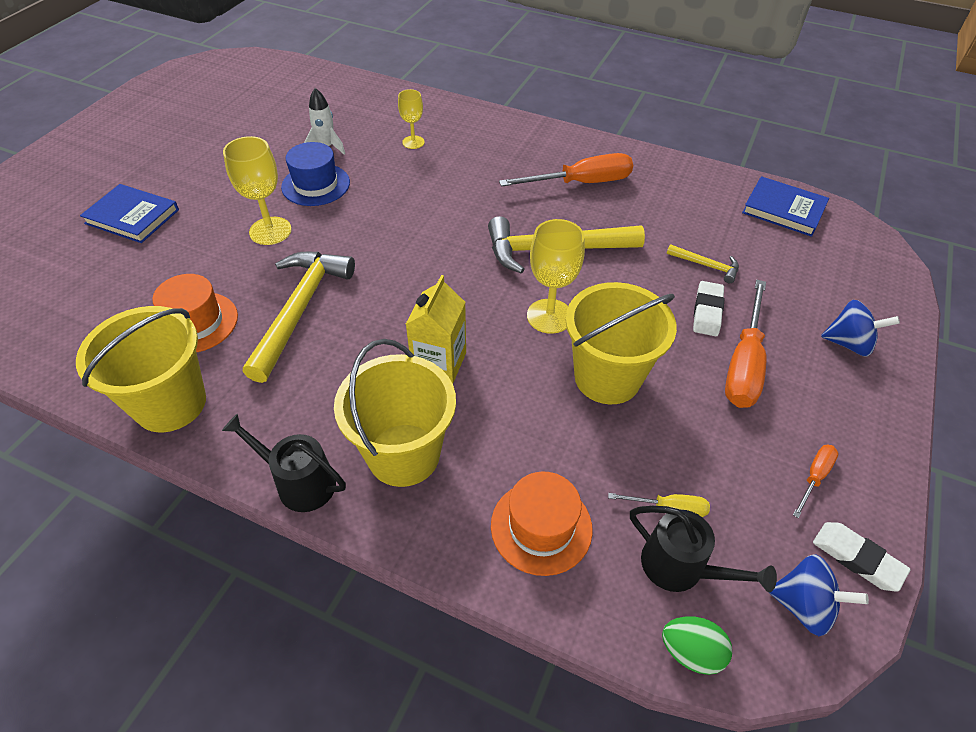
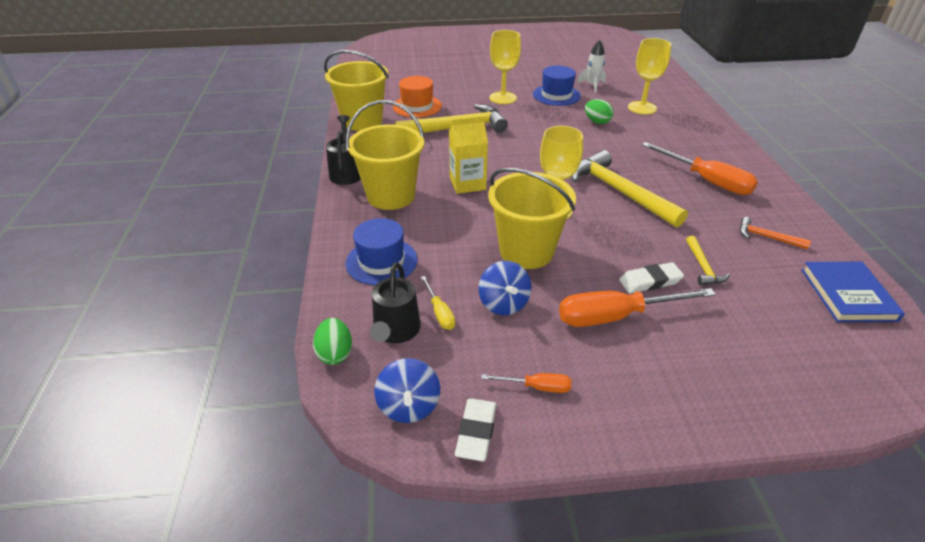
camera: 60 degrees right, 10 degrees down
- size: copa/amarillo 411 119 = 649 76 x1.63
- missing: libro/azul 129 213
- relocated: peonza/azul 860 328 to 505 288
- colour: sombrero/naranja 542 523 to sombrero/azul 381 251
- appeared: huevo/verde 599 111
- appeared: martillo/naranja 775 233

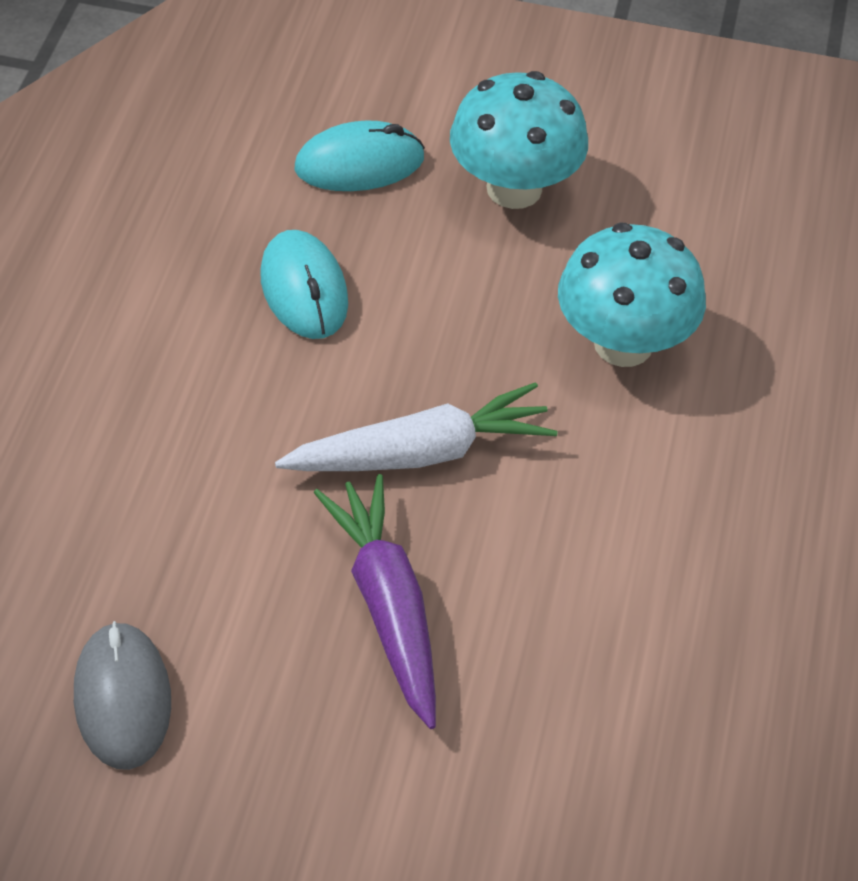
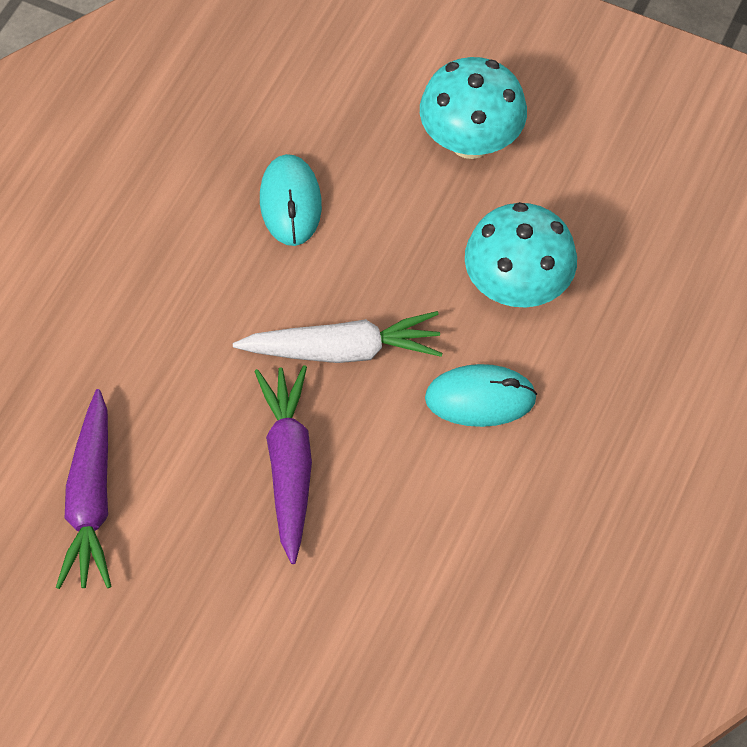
camera: 15 degrees right, 10 degrees up
- relocated: ratón/turquesa 360 155 to 481 395
- exchanged: ratón/gris 122 695 to zanahoria/morado 84 489

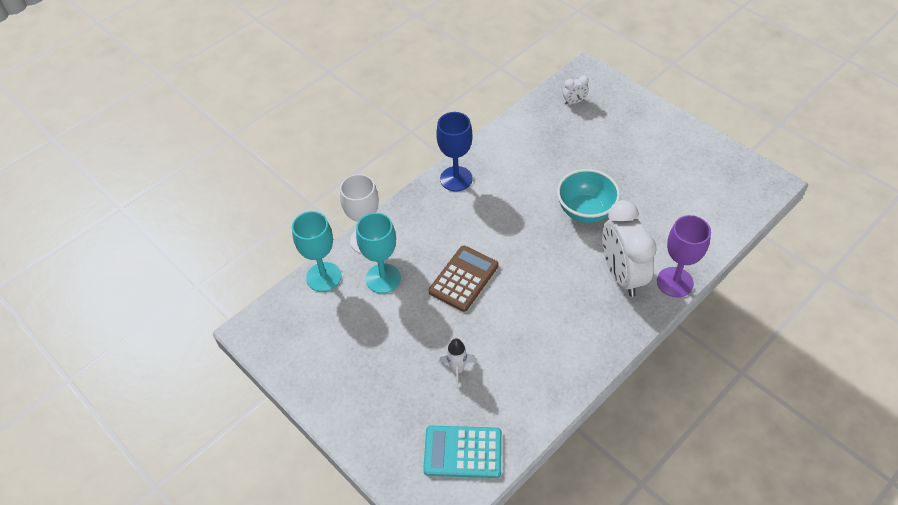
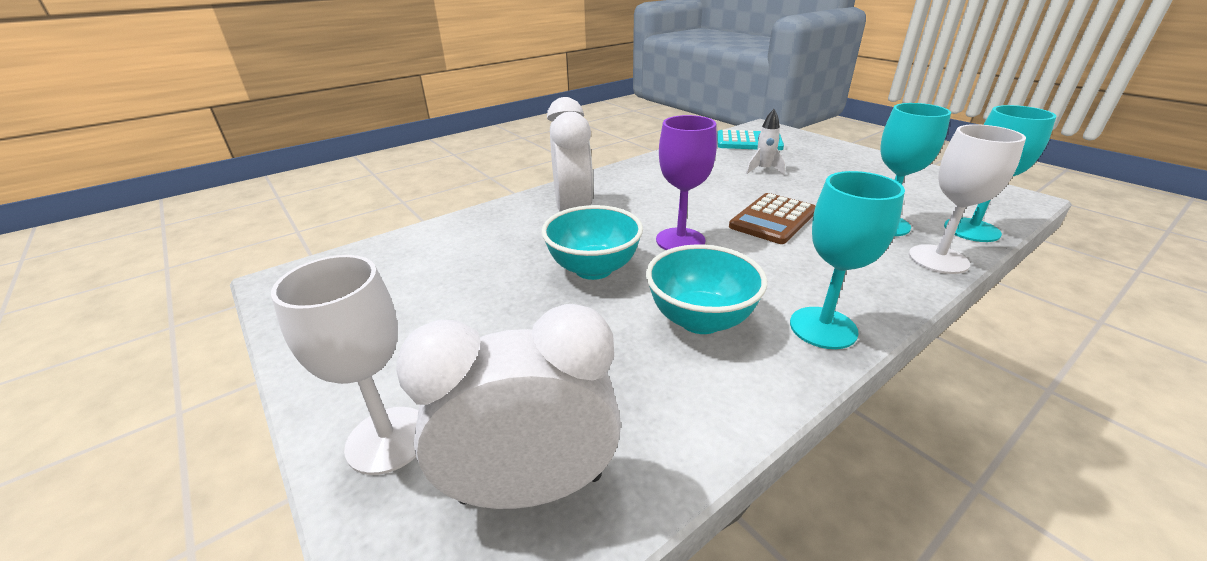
camera: 175 degrees left, 20 degrees down
- size: despertador/blanco 576 90 = 508 406 x2.38
- colour: copa/azul 454 152 to copa/turquesa 847 260
- relocated: copa/morado 684 256 to 686 182
- appeared: cuenco/turquesa 706 289
- appeared: copa/blanco 344 365

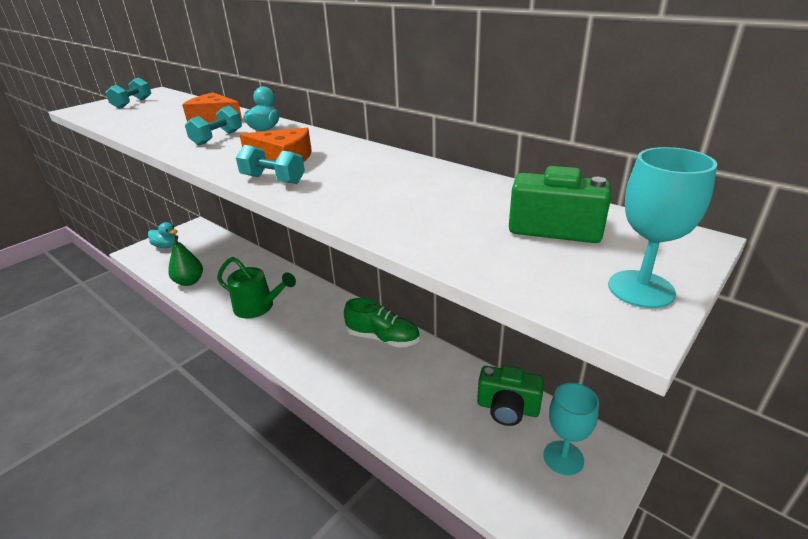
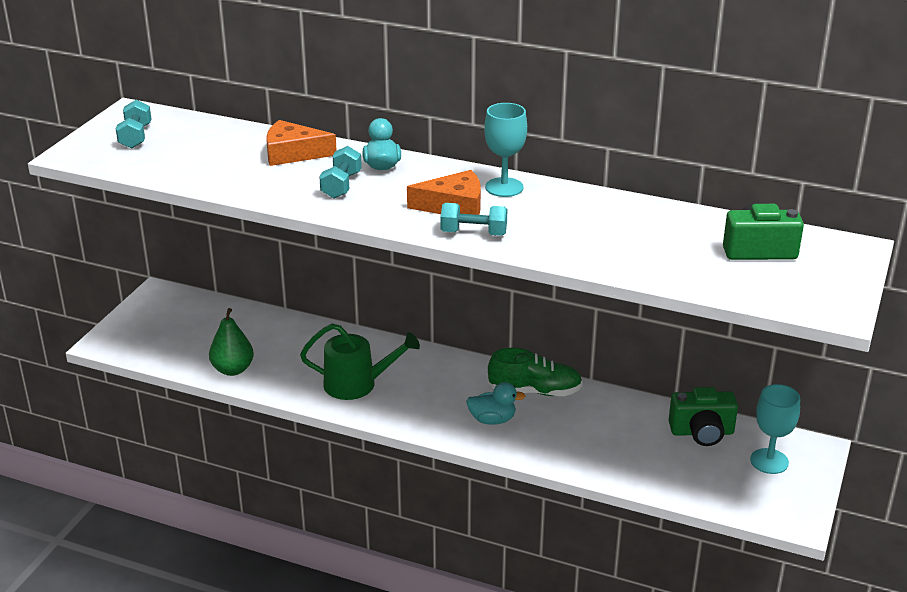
camera: 20 degrees left, 0 degrees up
- relocated: copa/turquesa 662 227 to 505 150
- relocated: pato/turquesa 163 235 to 495 403

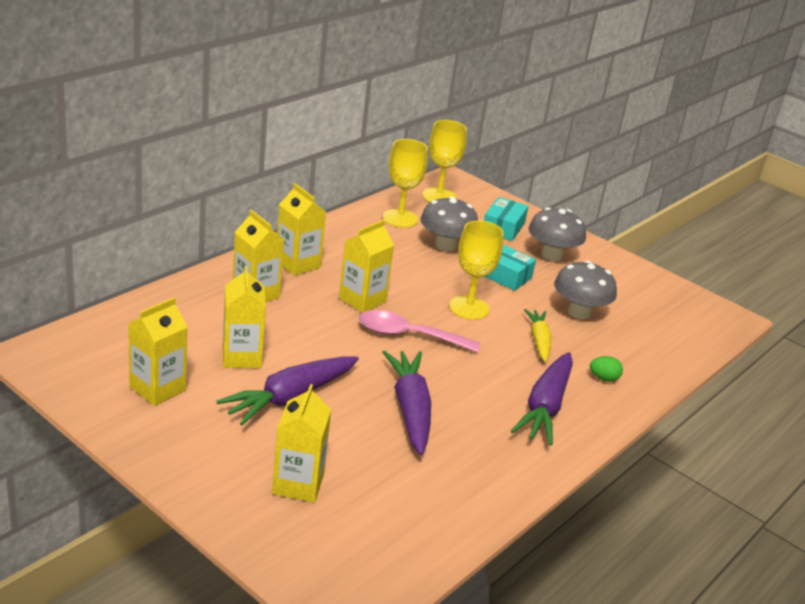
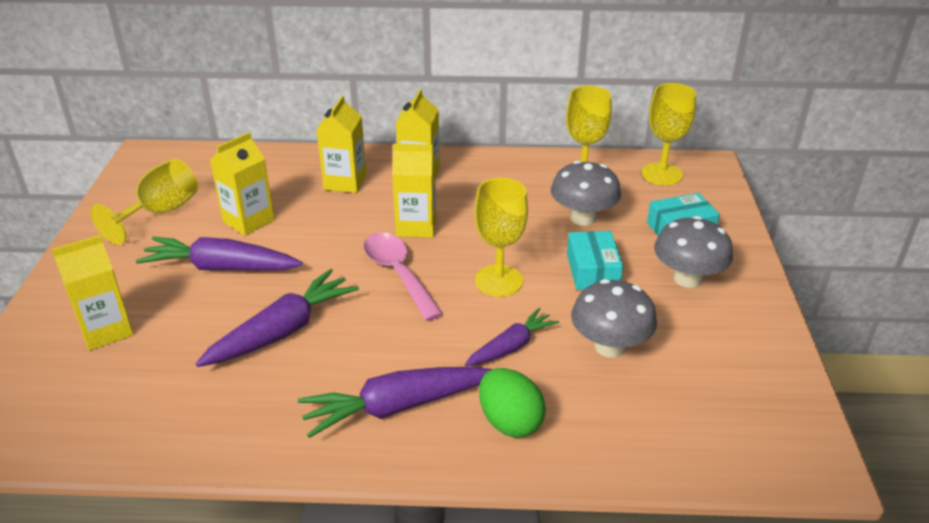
camera: 55 degrees right, 5 degrees up
- exchanged: cartón de leche/amarillo 157 352 to copa/amarillo 144 202
- colour: zanahoria/amarillo 537 335 to zanahoria/morado 512 337
- size: huevo/verde 606 368 = 512 403 x1.75

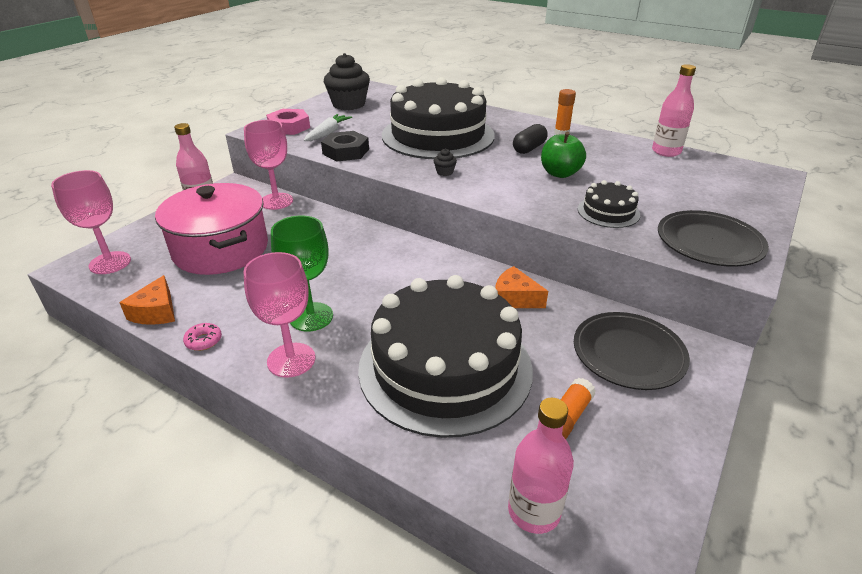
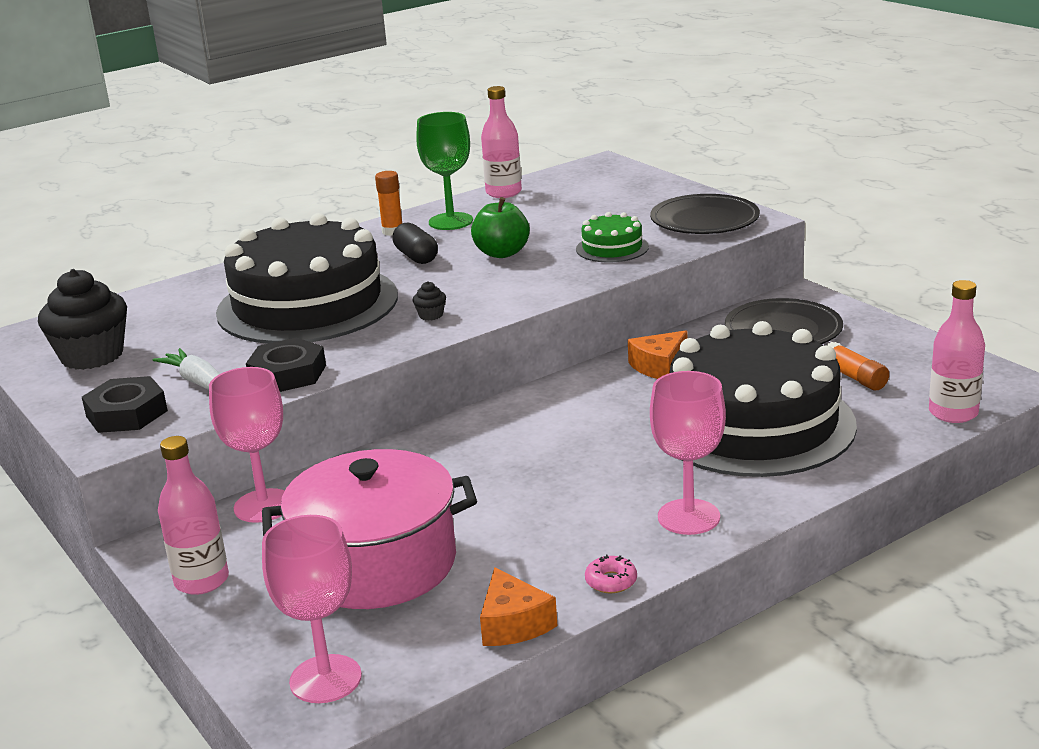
camera: 65 degrees left, 10 degrees down
- colour: tuerca/rosa 288 122 to tuerca/negro 125 404
- colour: tarta/negro 609 204 to tarta/verde 612 237
- relocated: copa/verde 302 273 to 444 171
- spun: queso/naranja 147 300 = 518 606 45 degrees clockwise

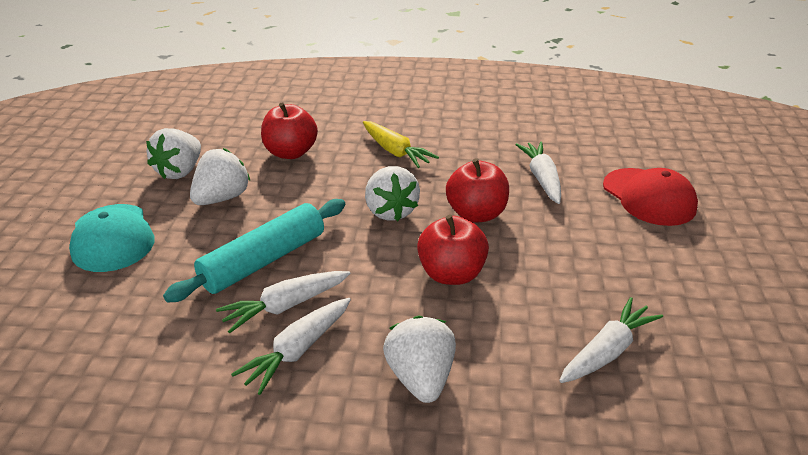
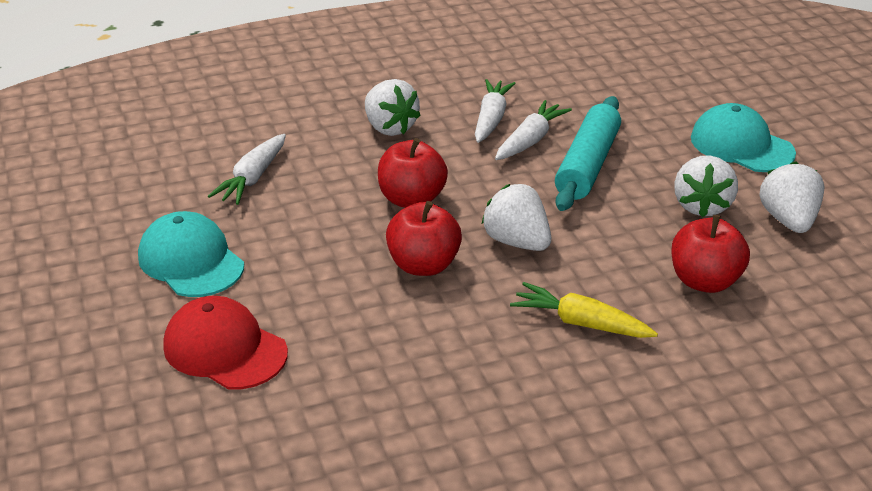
camera: 155 degrees right, 0 degrees up
- missing: zanahoria/blanco 538 173
- appeared: gorra/turquesa 191 254

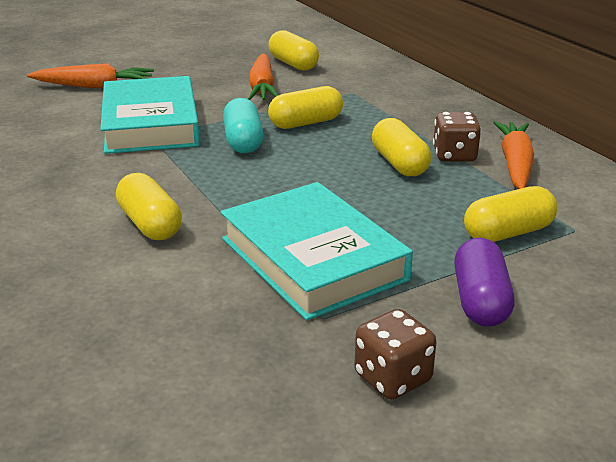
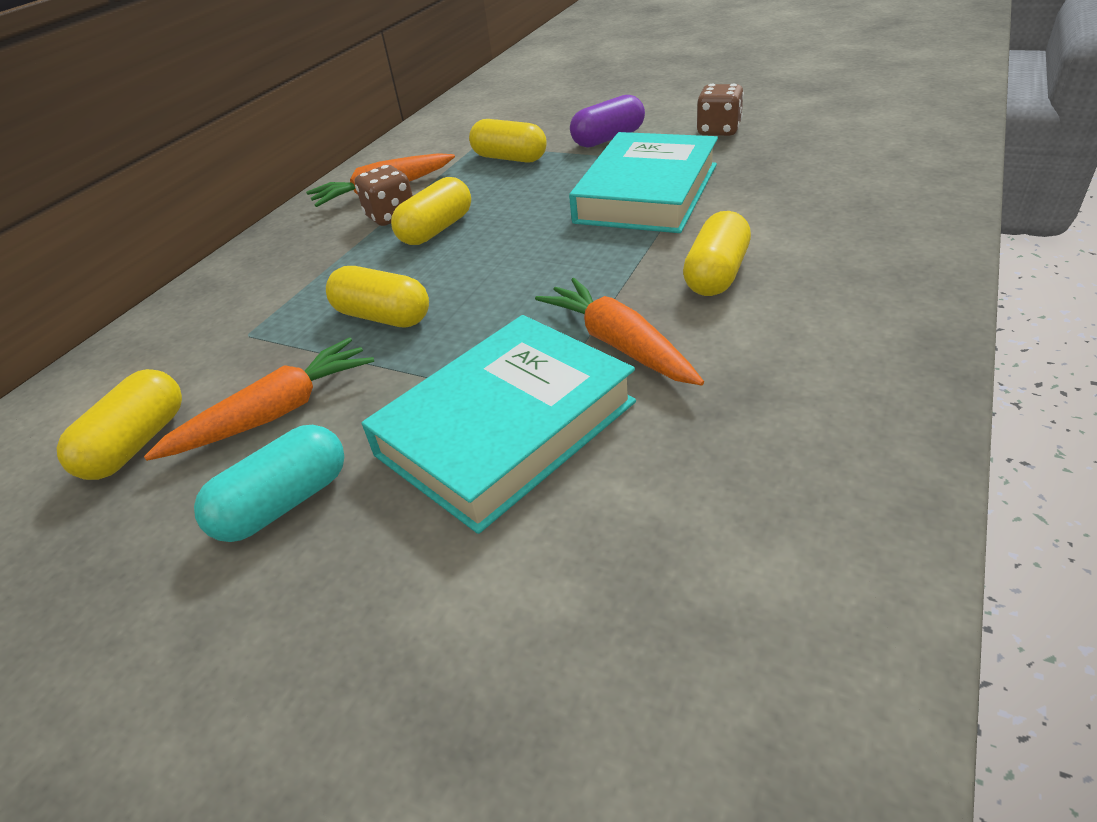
camera: 120 degrees left, 10 degrees up
- relocated: zanahoria/naranja 90 75 to 619 331
- relocated: cápsula/turquesa 243 125 to 269 483

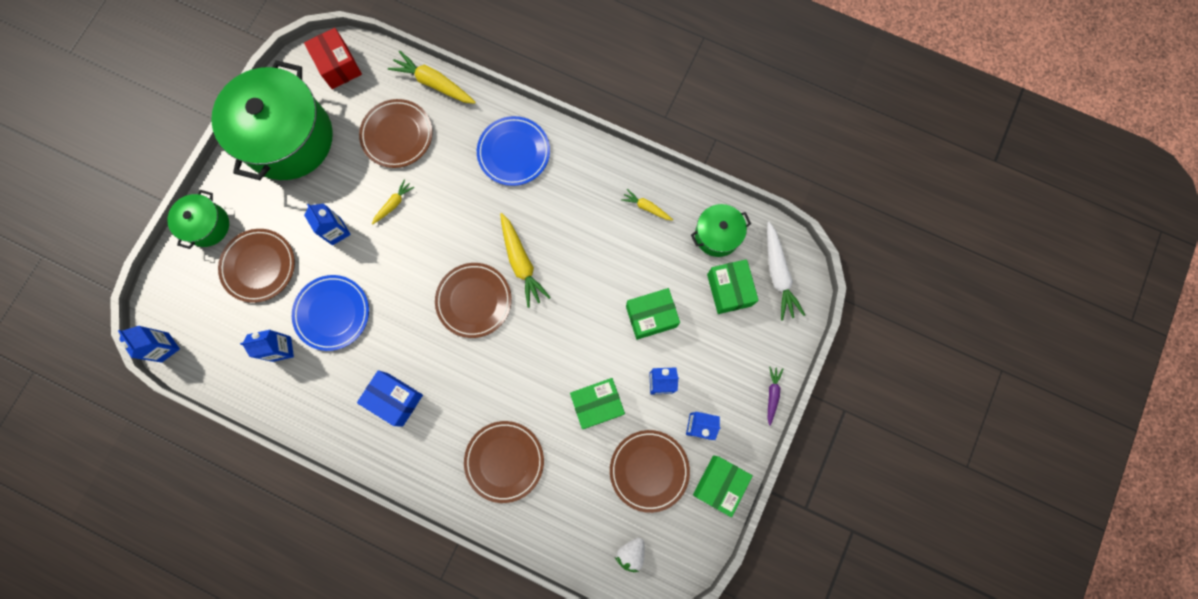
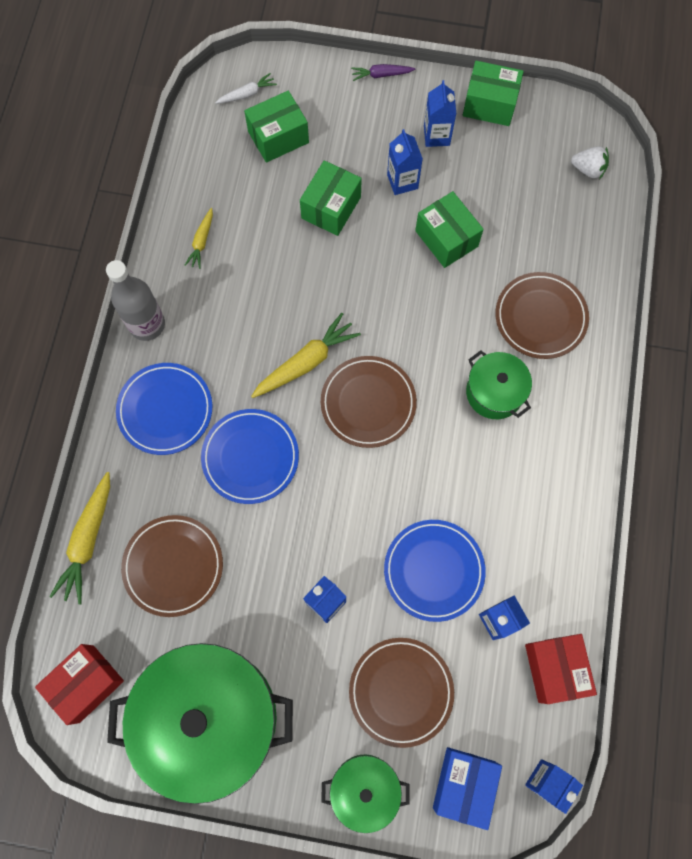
camera: 105 degrees left, 5 degrees down
- missing: zanahoria/amarillo 393 202
- relocated: olla/verde 721 230 to 499 384
- size: zanahoria/blanco 786 271 = 246 88 x0.56
- spun: caja/verde 653 314 = 331 198 60 degrees clockwise
- relocated: caja/azul 390 398 to 467 788
- missing: plato/marrón 650 471
- appeared: botella/gris 135 300
- appeared: plato/azul 250 456
- appeared: caja/rojo 561 669

